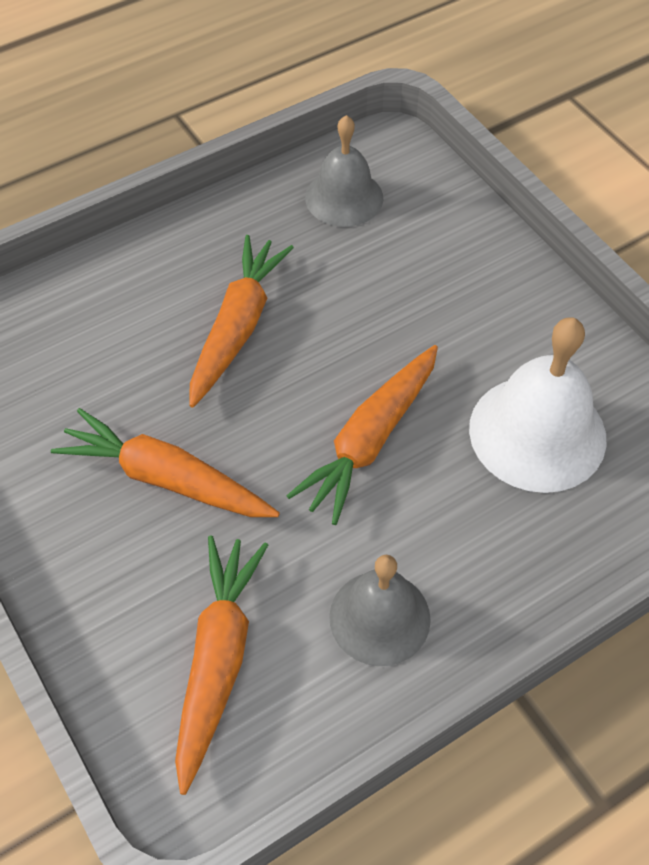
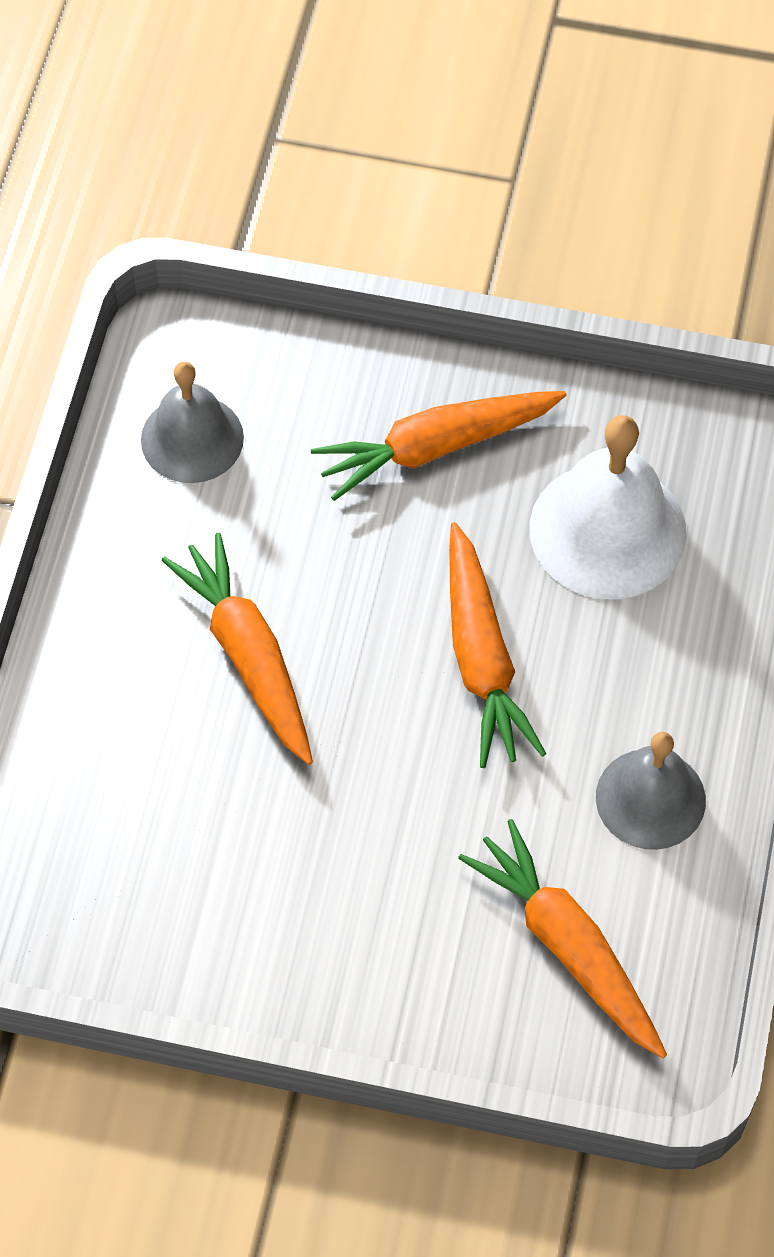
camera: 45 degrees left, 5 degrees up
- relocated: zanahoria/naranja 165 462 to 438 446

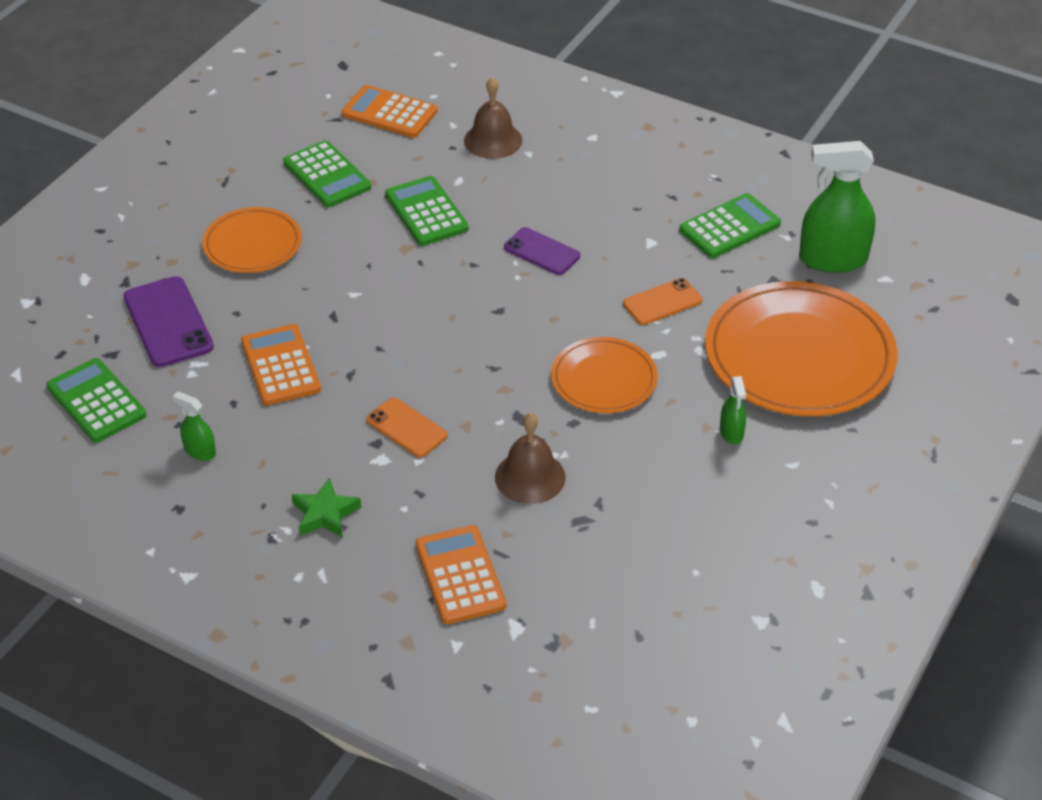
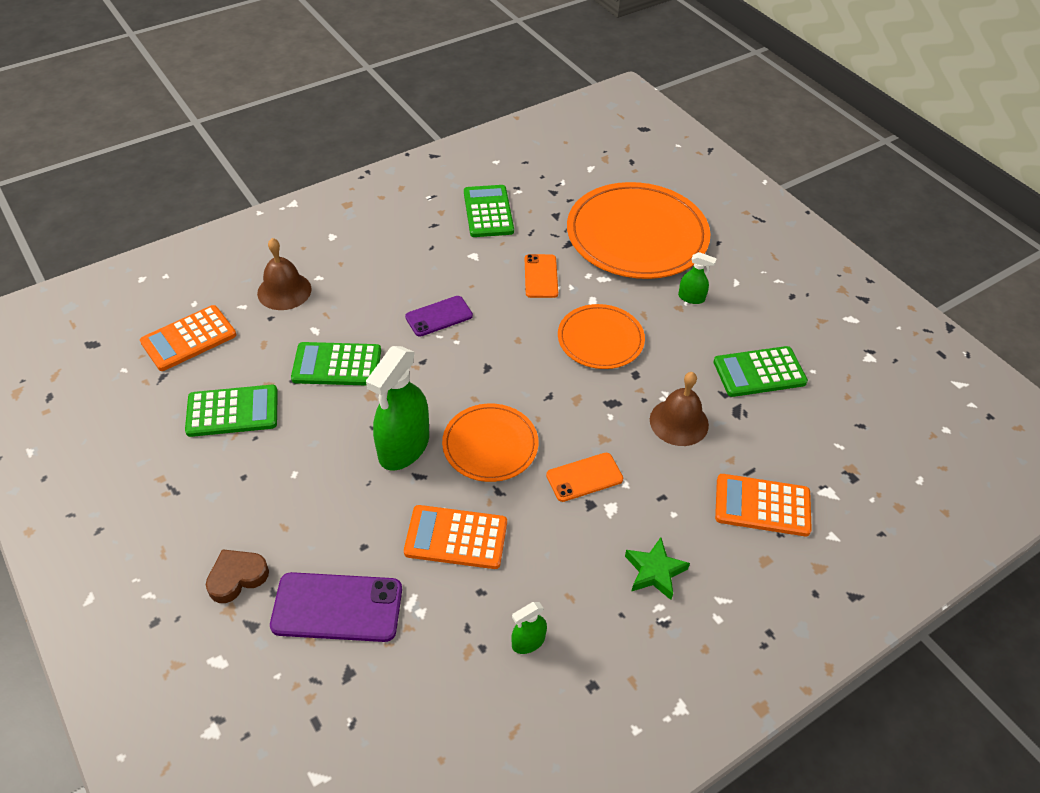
camera: 65 degrees left, 5 degrees up
- relocated: pulverizador/verde 837 207 to 397 408
- relocated: plato/naranja 252 240 to 490 443
- relocated: calculadora/verde 96 400 to 760 371
- appeared: corazón/marrón 237 576

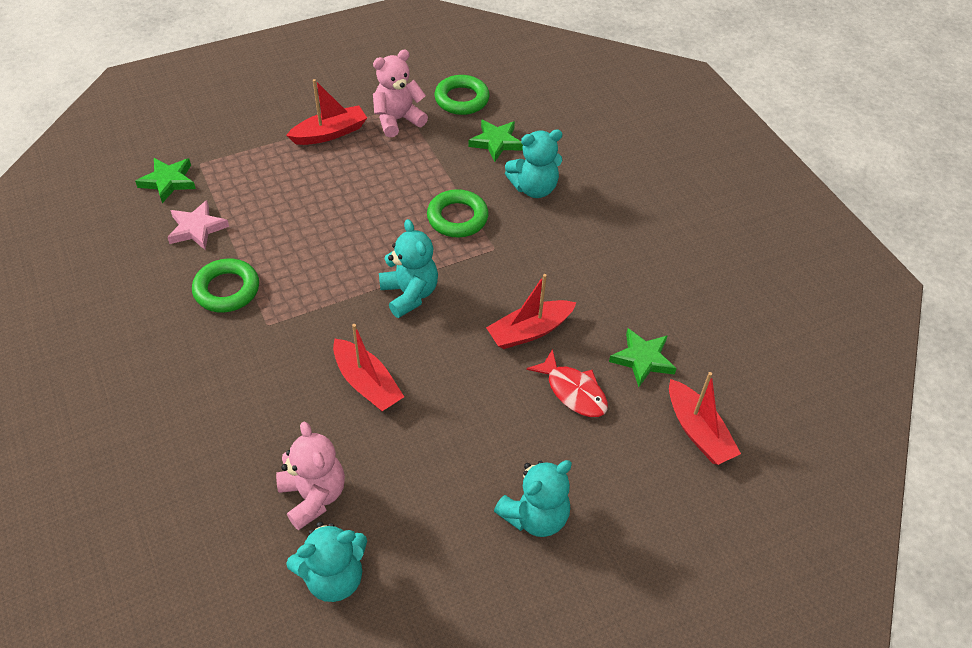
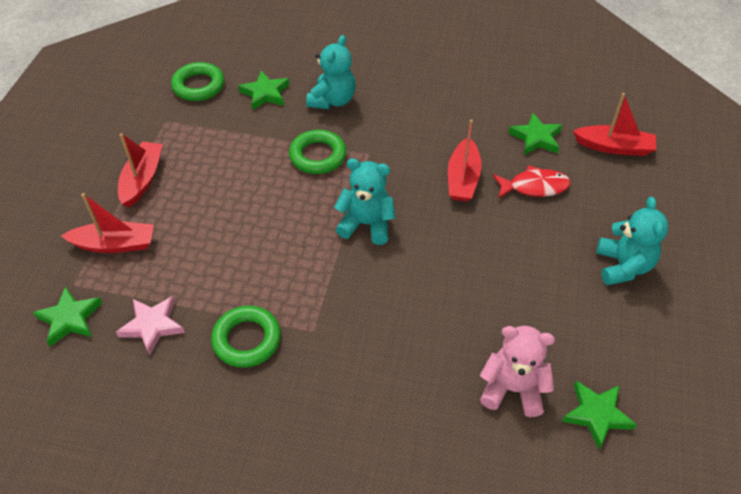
camera: 50 degrees left, 0 degrees up
- missing: osito/rosa 400 93
- relocated: barco/rojo 368 367 to 107 223
- exchanged: osito/turquesa 326 562 to estrella/verde 599 415

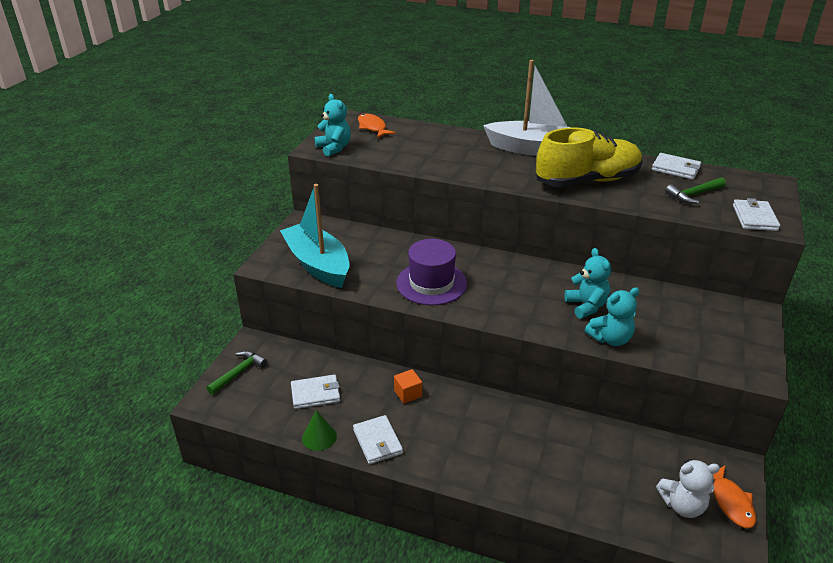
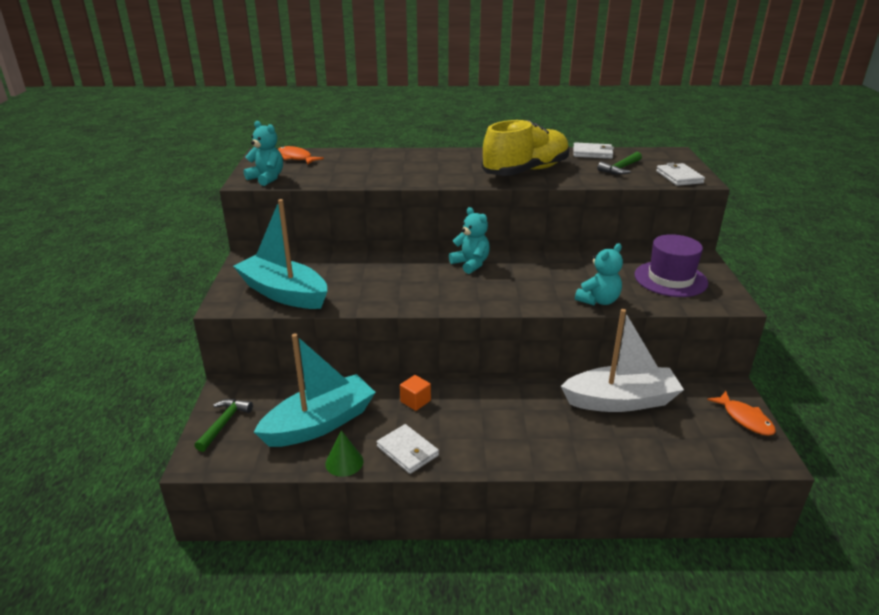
camera: 20 degrees left, 5 degrees down
- relocated: barco/blanco 527 108 to 622 360
- relocated: sombrero/morado 431 272 to 671 265
- relocated: osito/turquesa 587 283 to 469 240
- exchanged: cartera/blanco 315 392 to barco/turquesa 315 390
- missing: osito/blanco 688 488

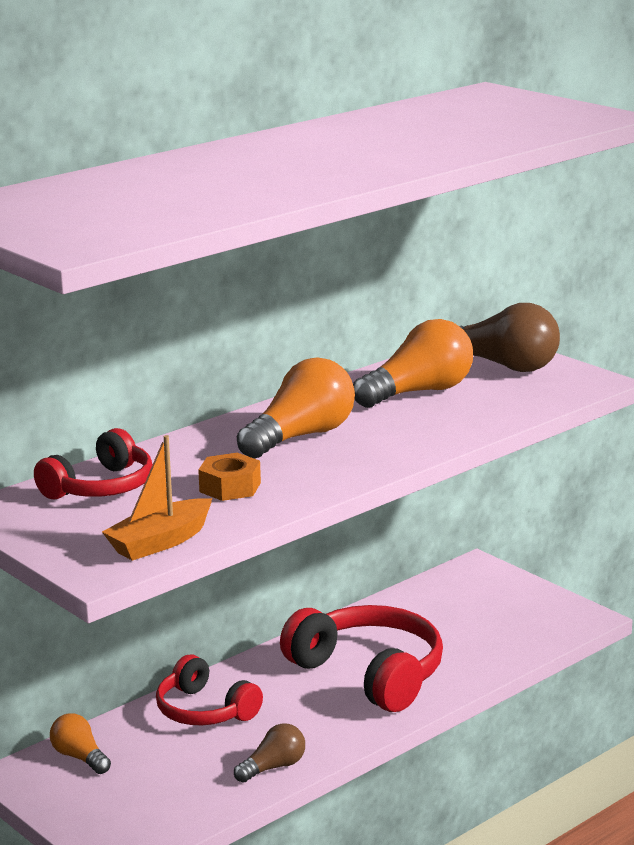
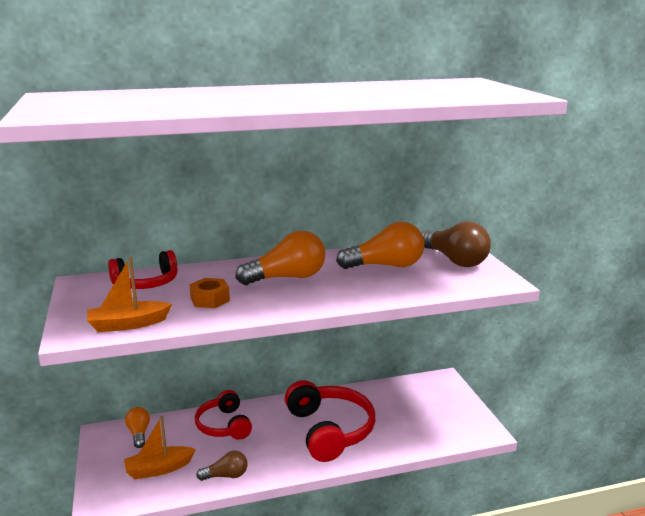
camera: 25 degrees right, 0 degrees up
- appeared: barco/naranja 160 447

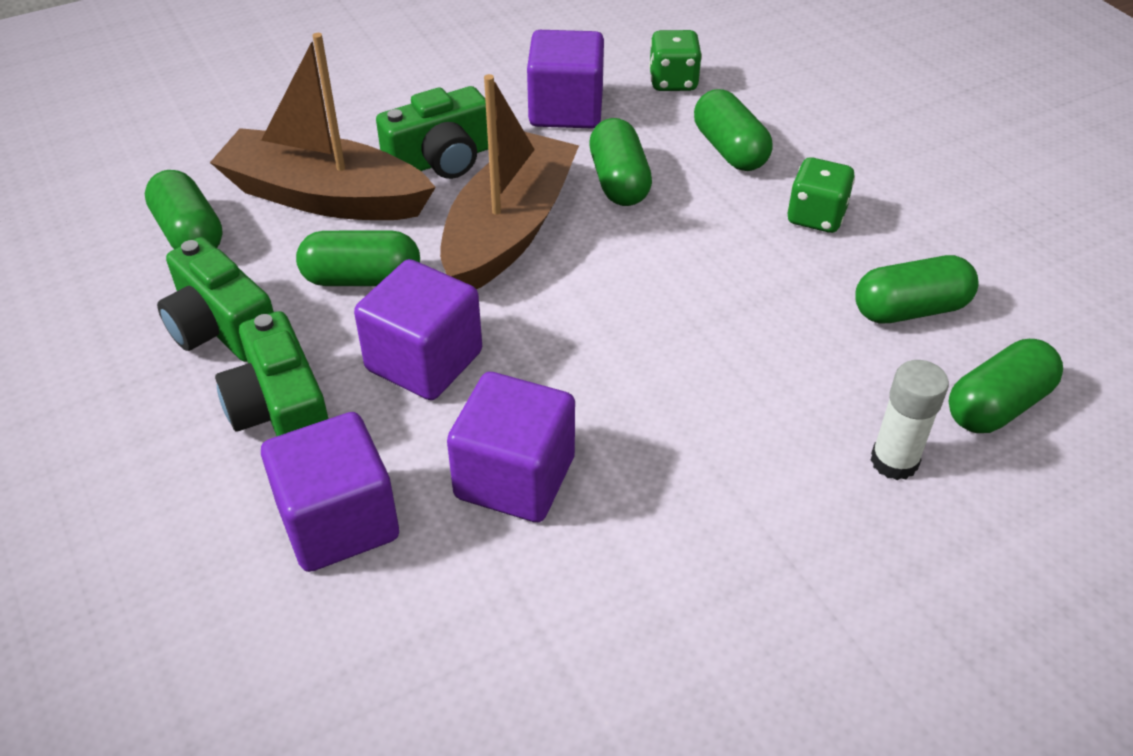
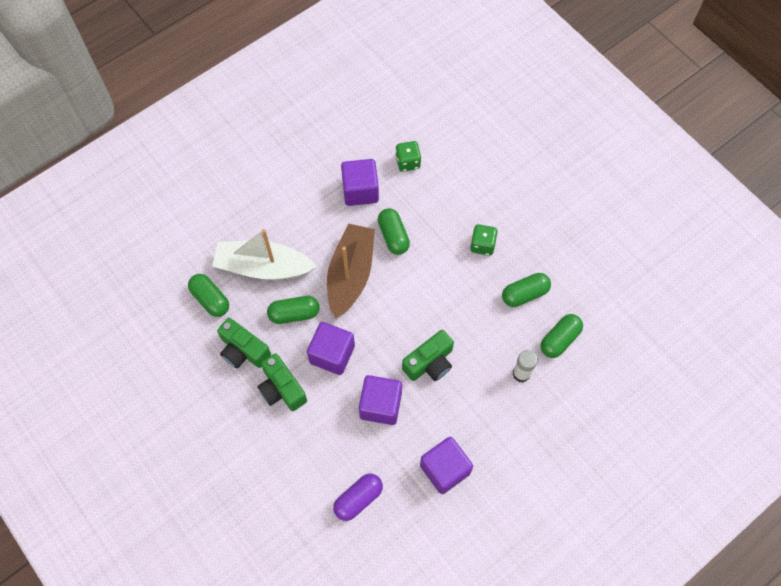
camera: 10 degrees left, 20 degrees up
- colour: barco/marrón 323 126 to barco/blanco 264 254
- relocated: cámara/verde 432 132 to 428 355
- missing: cápsula/verde 733 130
- relocated: cubo/morado 330 492 to 446 465
- appeared: cápsula/morado 358 497

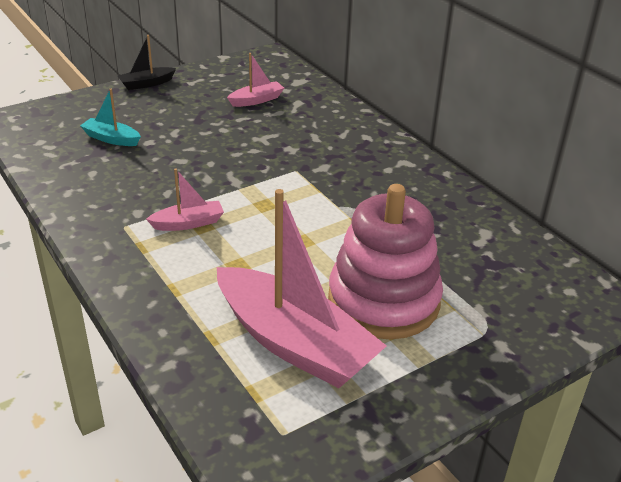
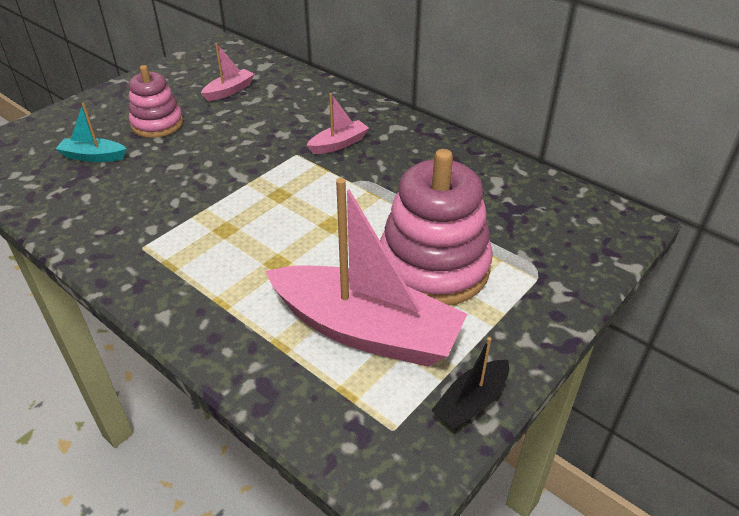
camera: 15 degrees left, 5 degrees up
- relocated: barco/negro 147 62 to 470 383
- relocated: barco/rosa 185 200 to 338 123
- appeared: juguete apilable/rosa 156 101

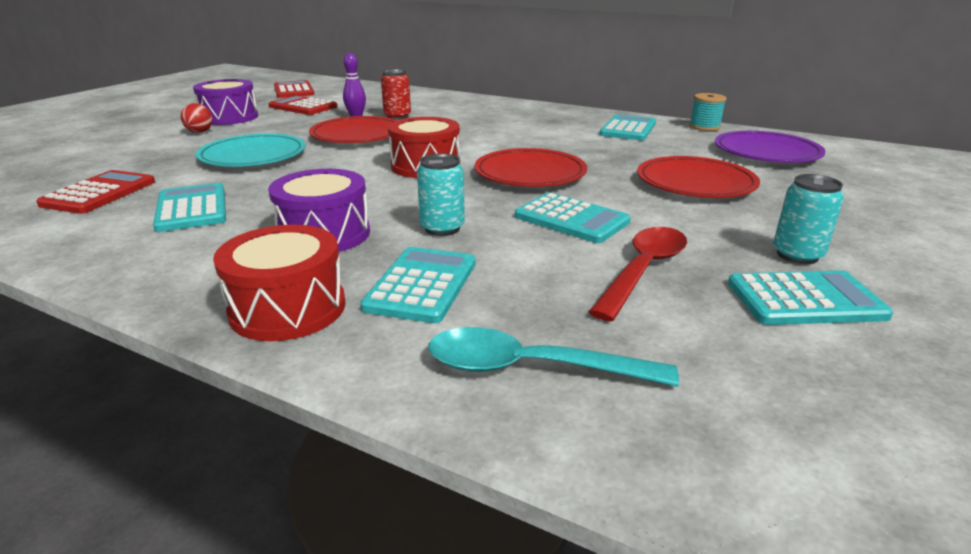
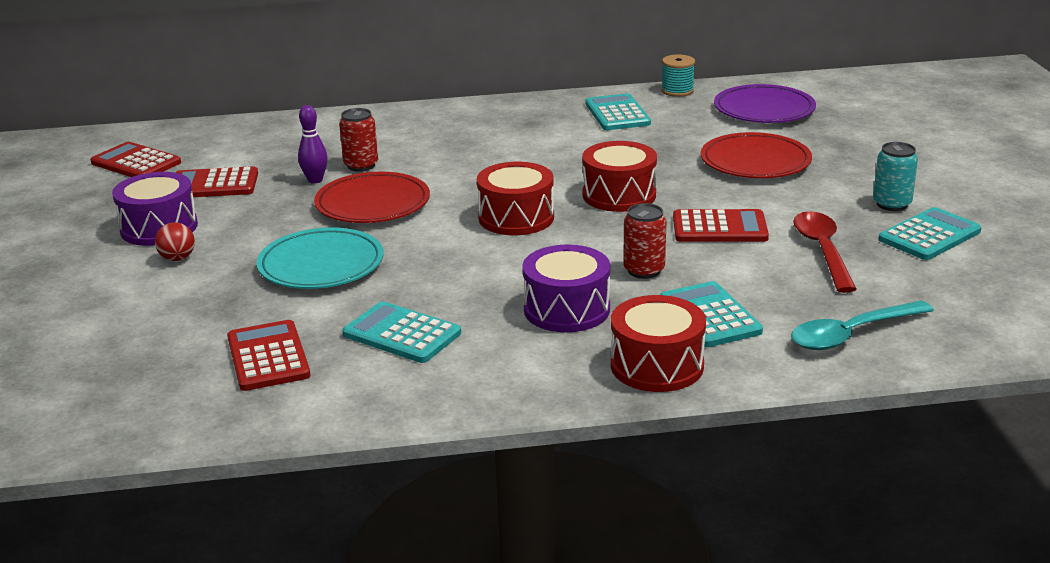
camera: 35 degrees left, 0 degrees up
- exchanged: plato/rojo 531 167 to tambor/rojo 619 176
- colour: lata/turquesa 441 195 to lata/rojo 644 241
- colour: calculadora/turquesa 573 218 to calculadora/rojo 721 225

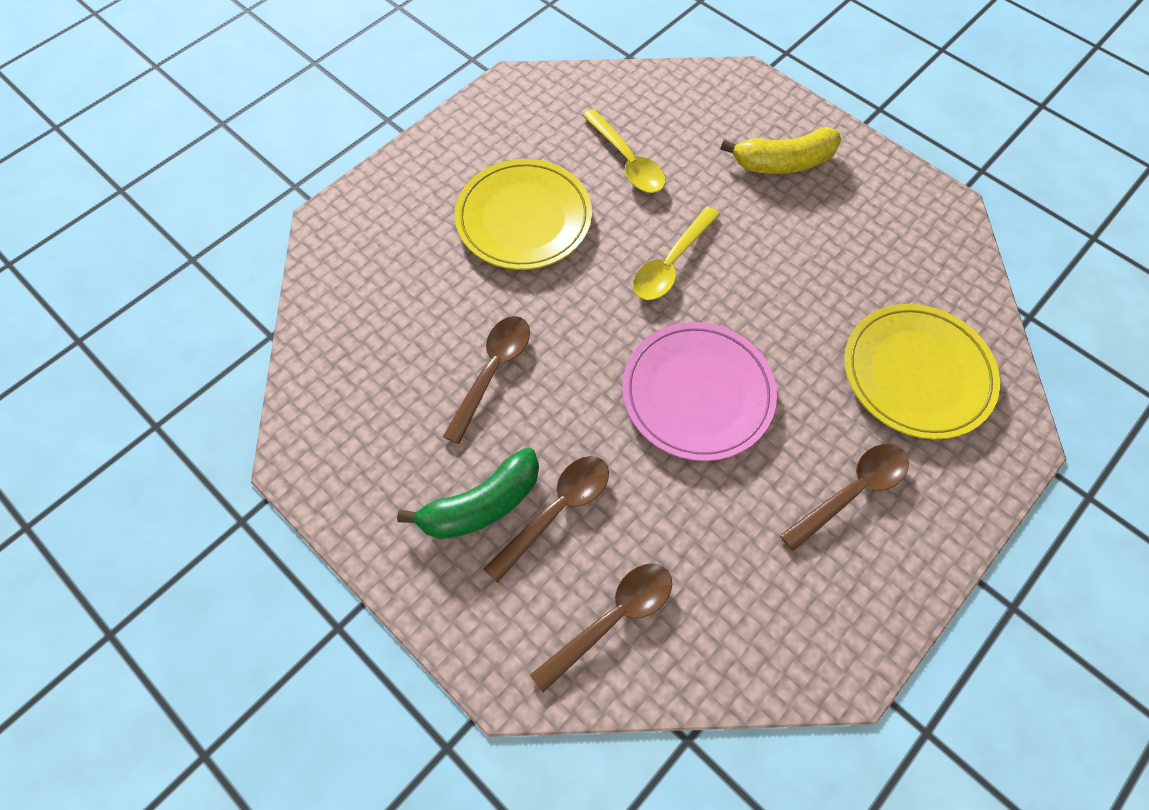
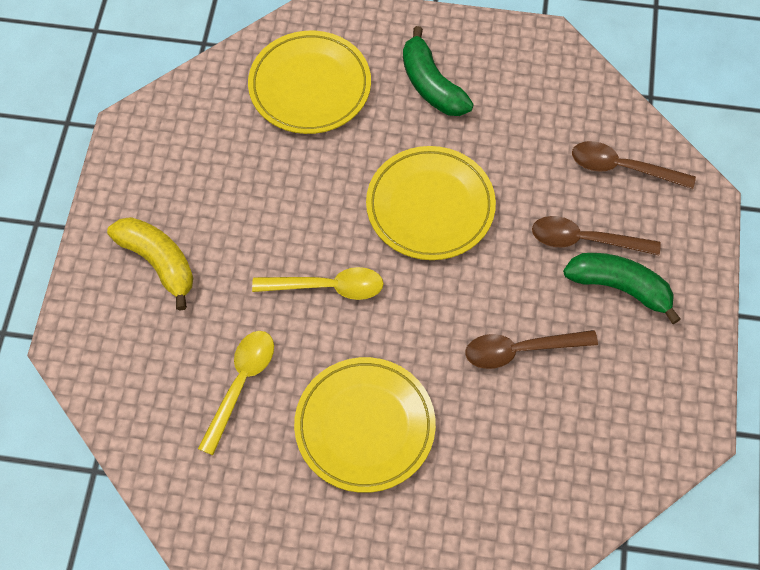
camera: 125 degrees left, 0 degrees up
- colour: plato/rosa 699 391 to plato/amarillo 431 203
- exchanged: cuchara/marrón 844 497 to plátano/verde 438 71

